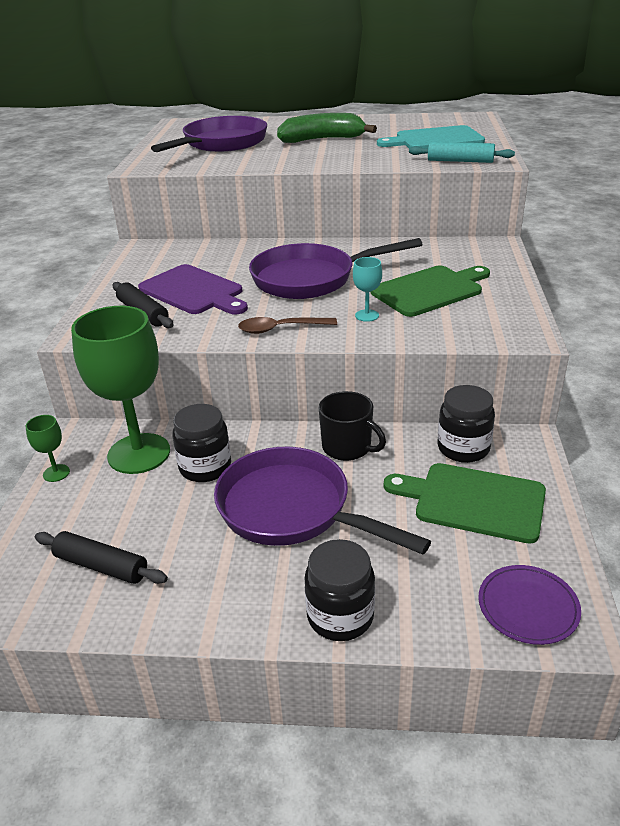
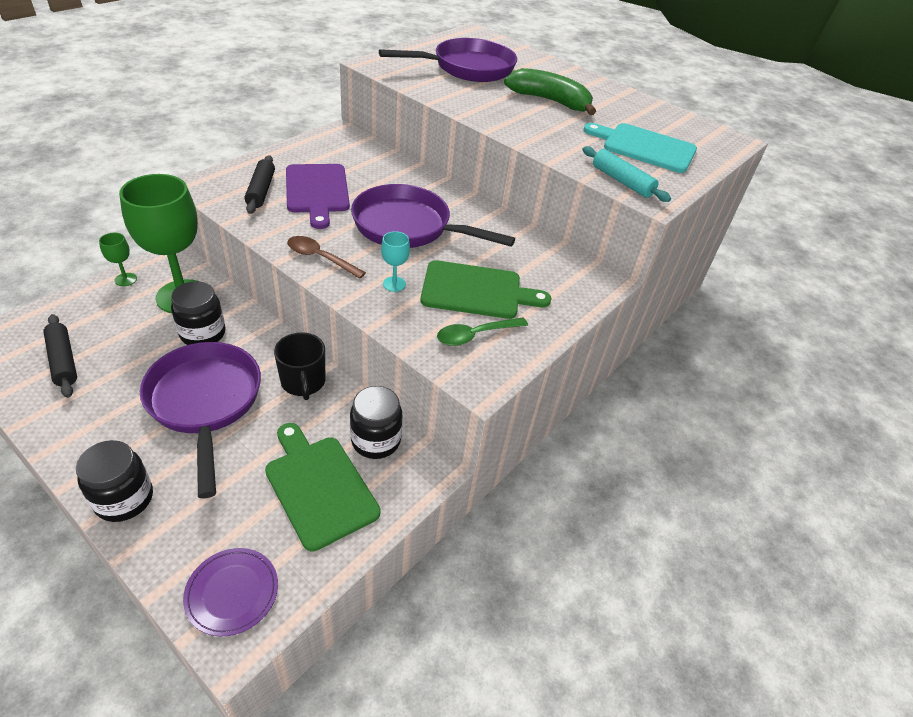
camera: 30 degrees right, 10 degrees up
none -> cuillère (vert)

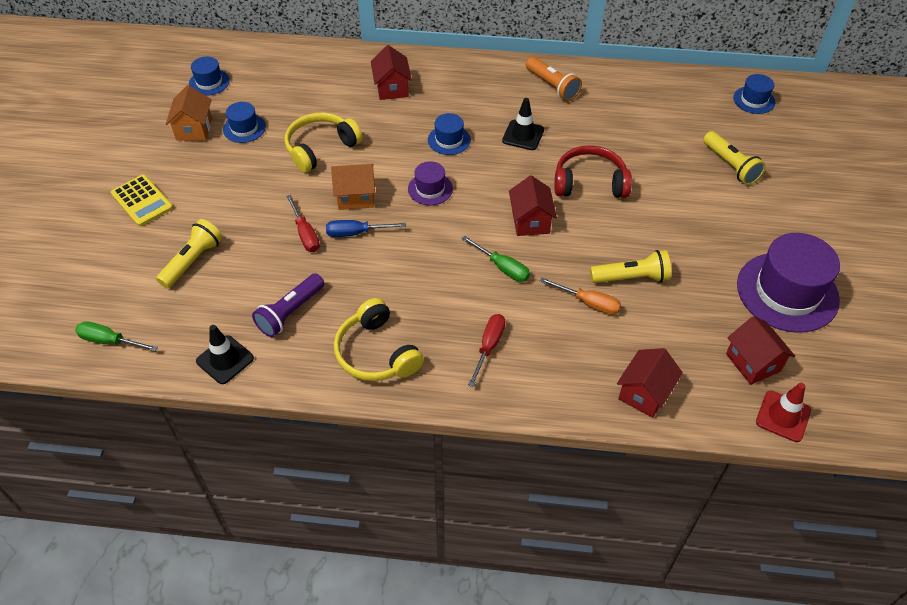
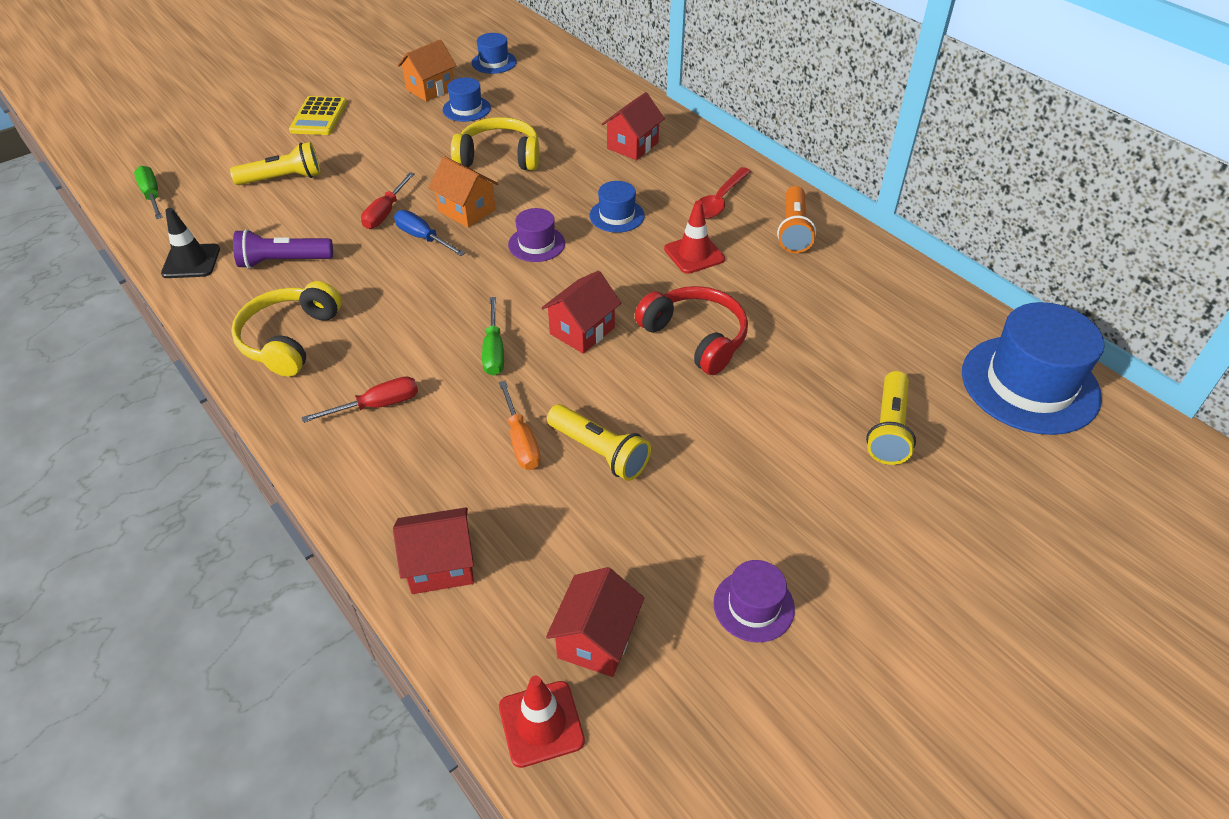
camera: 45 degrees right, 5 degrees down
none -> cuillère (rouge)
cône de chantier (noir) (no. 2 from left) -> cône de chantier (rouge) (no. 2 from left)
chapeau (bleu) (no. 4 from left), x2.01
chapeau (violet) (no. 2 from left), x0.50

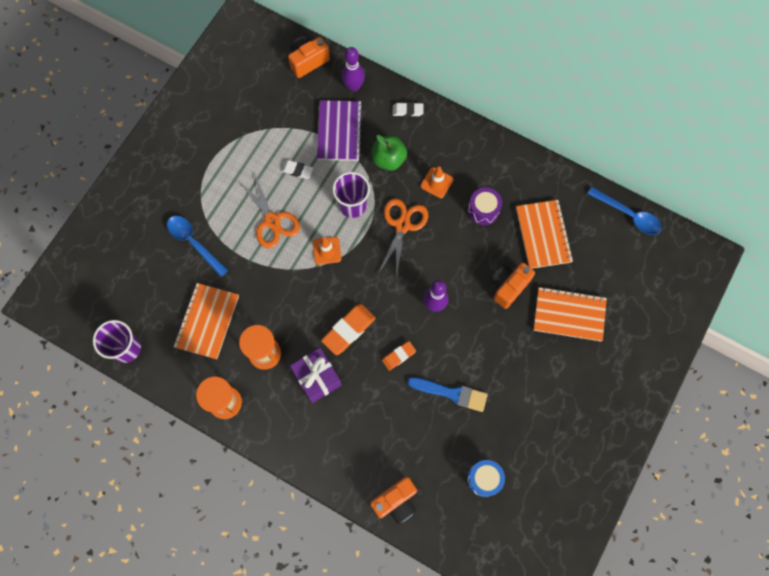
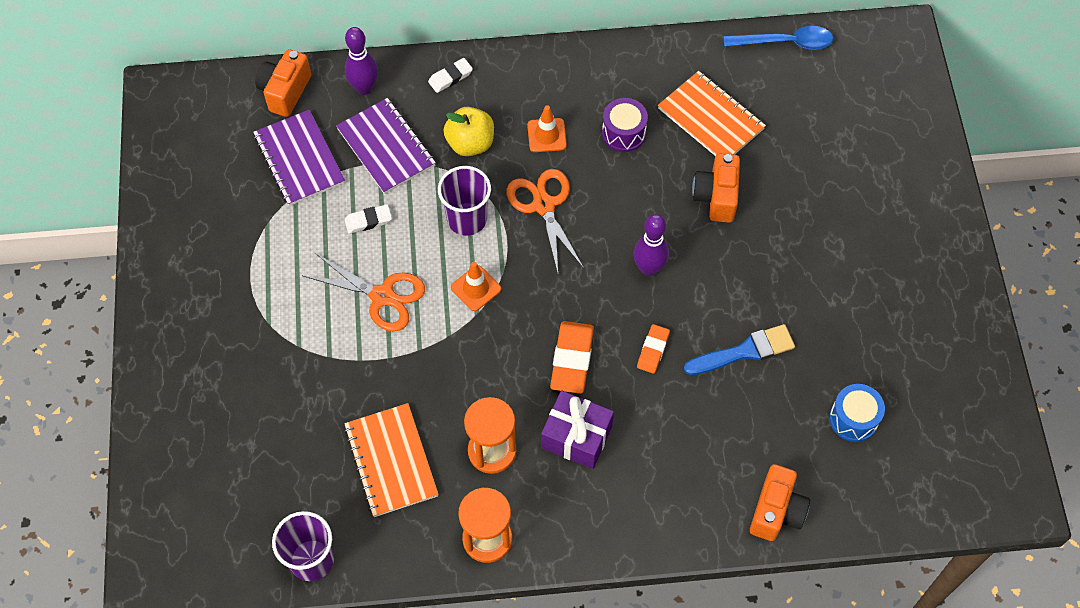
camera: 35 degrees left, 10 degrees down
cuillère (bleu) (no. 1 from left) -> none
carnet (orange) (no. 3 from left) -> none
none -> carnet (violet) (no. 1 from left)
pomme (vert) -> pomme (jaune)

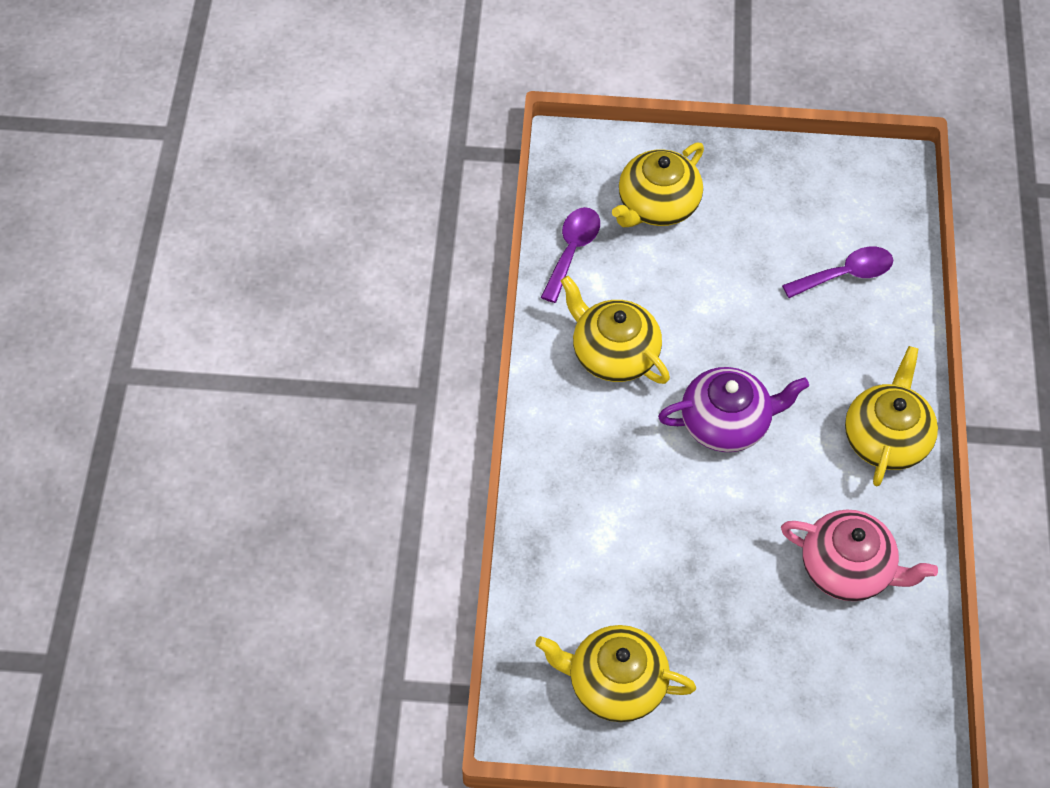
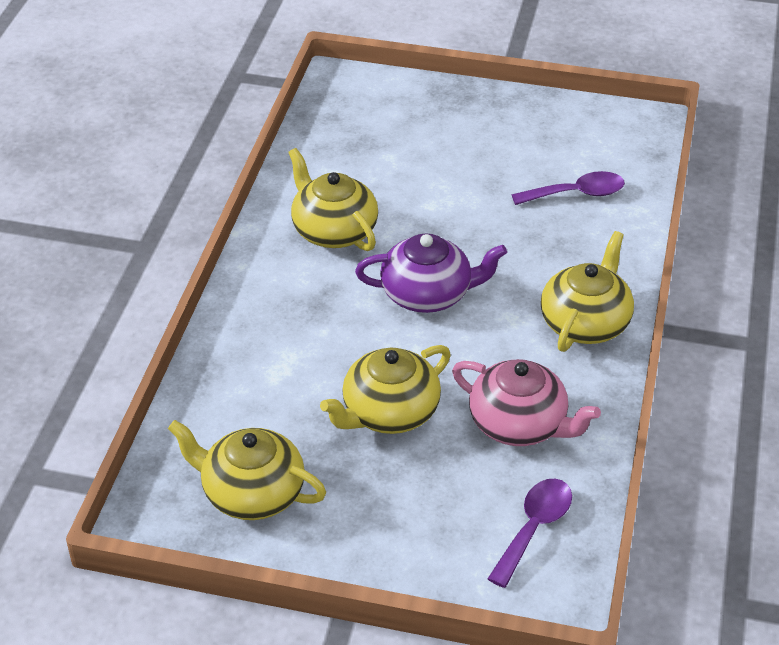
camera: 10 degrees right, 15 degrees down
cuillère (violet) (no. 1 from left), shifted
théière (jaune) (no. 3 from left), shifted

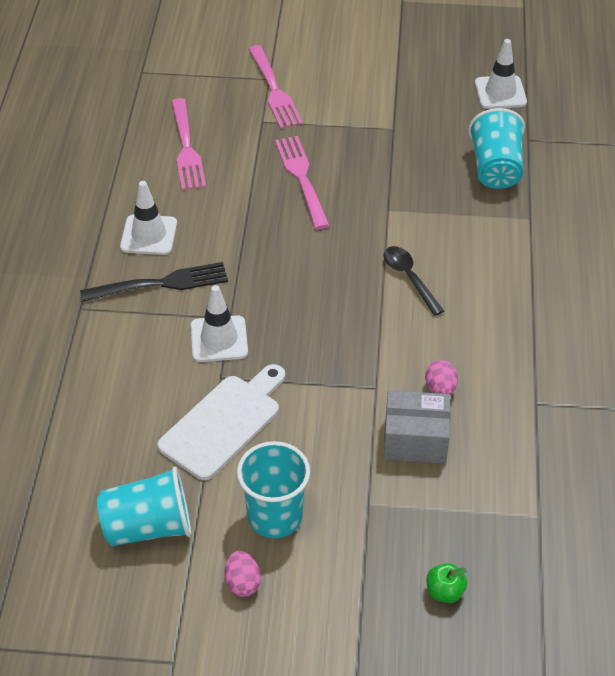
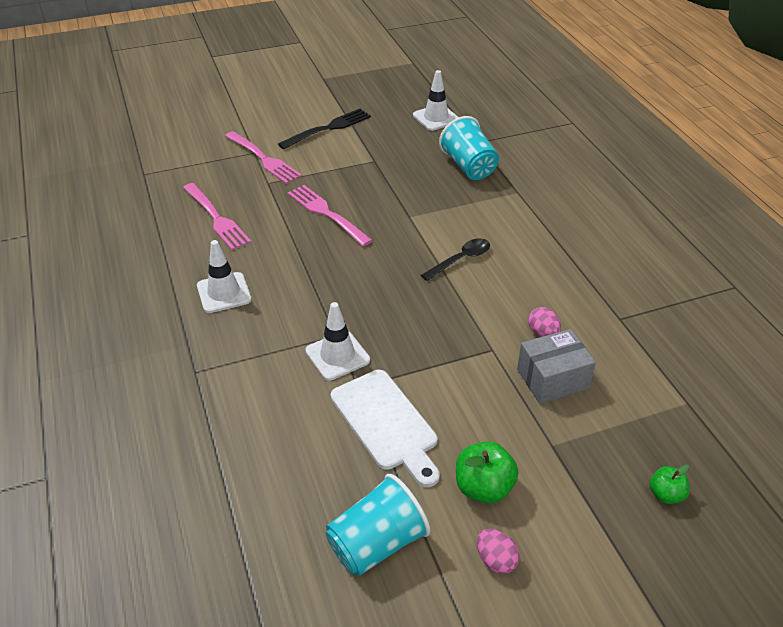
camera: 25 degrees left, 5 degrees down
fourchette (noir), shifted
gobelet (turquoise) (no. 2 from left) -> pomme (vert) (no. 1 from left)
planche à découper (blanc), 135 degrees clockwise
cuillère (noir), 105 degrees clockwise

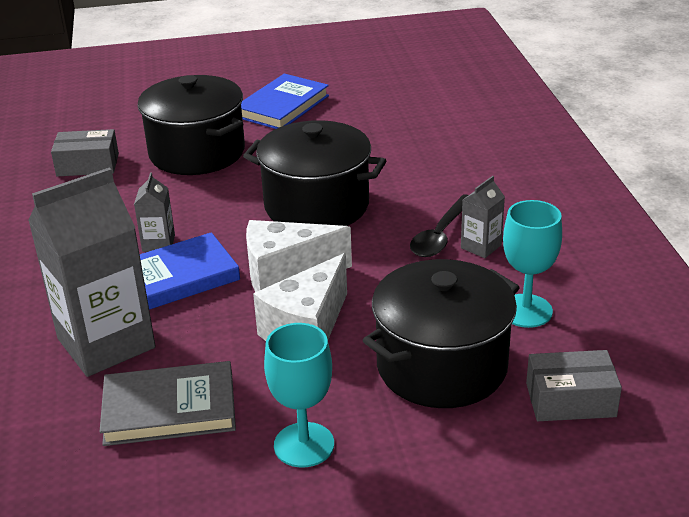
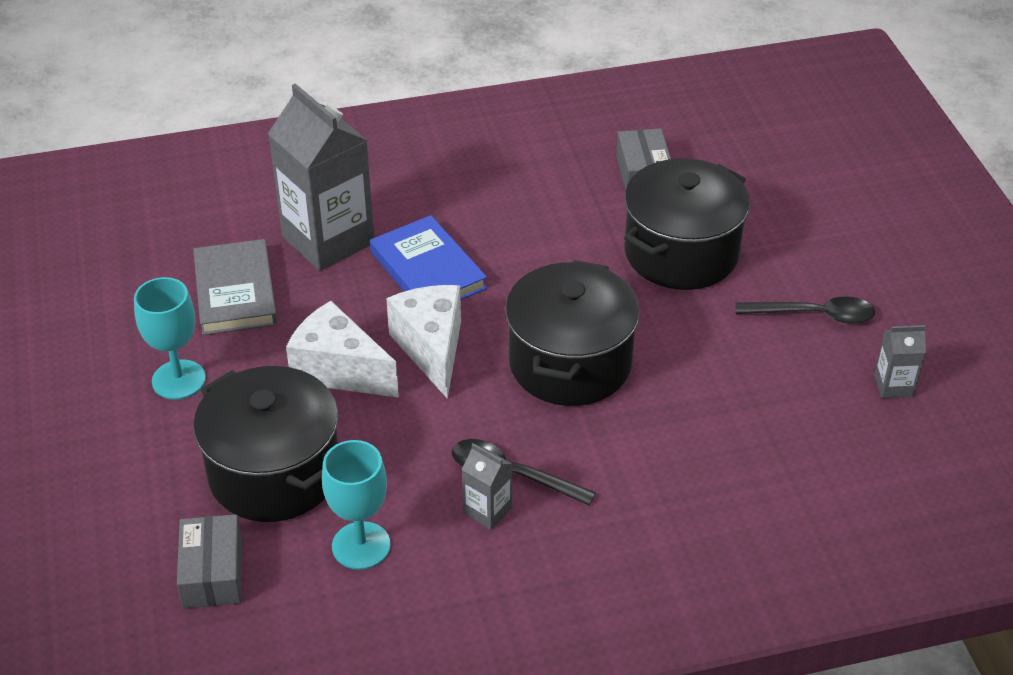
camera: 85 degrees right, 10 degrees up
brique de lait (gris) (no. 2 from left in the first image) -> brique de lait (gris) (no. 3 from left), shifted
livre (bleu) (no. 2 from left) -> cuillère (noir) (no. 2 from left)

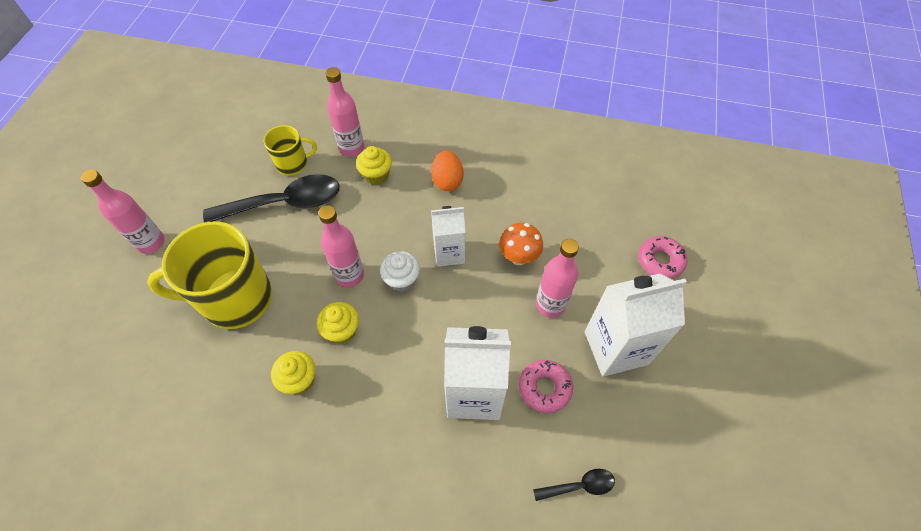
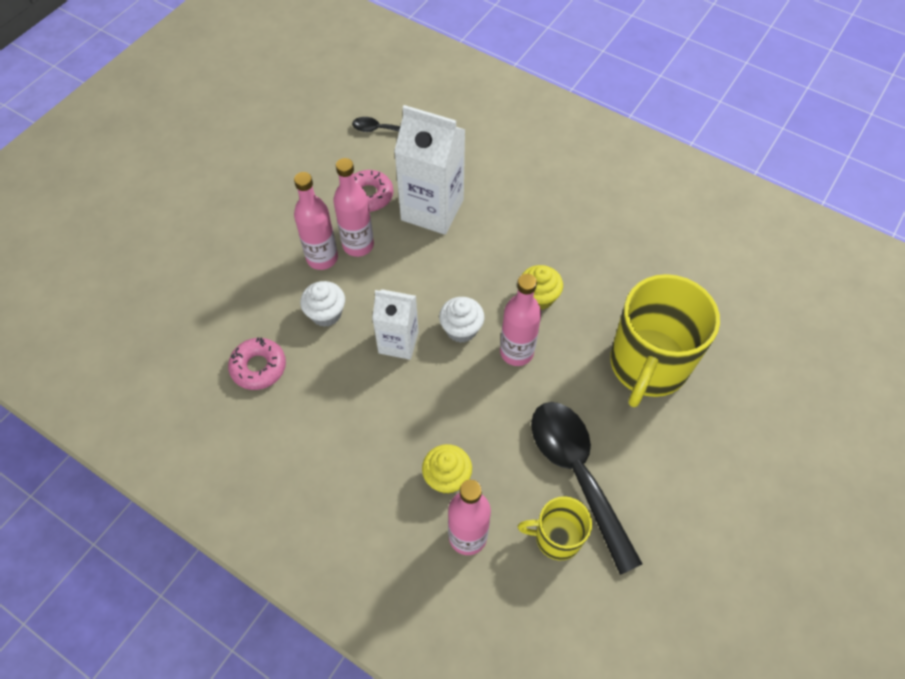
camera: 160 degrees left, 0 degrees up
muffin (jaune) (no. 1 from left) -> none
œuf (orange) -> none
brique de lait (blanc) (no. 3 from left) -> none
bouteille (rose) (no. 1 from left in the first image) -> bouteille (rose) (no. 2 from left), shifted
beignet (rose) (no. 2 from left in the first image) -> beignet (rose) (no. 1 from left), shifted
champignon (orange) -> muffin (blanc) (no. 1 from left)
tasse (jaune) (no. 1 from left in the first image) -> tasse (jaune) (no. 2 from left), 105 degrees clockwise
cuillère (noir) (no. 1 from left in the first image) -> cuillère (noir) (no. 2 from left), 60 degrees clockwise

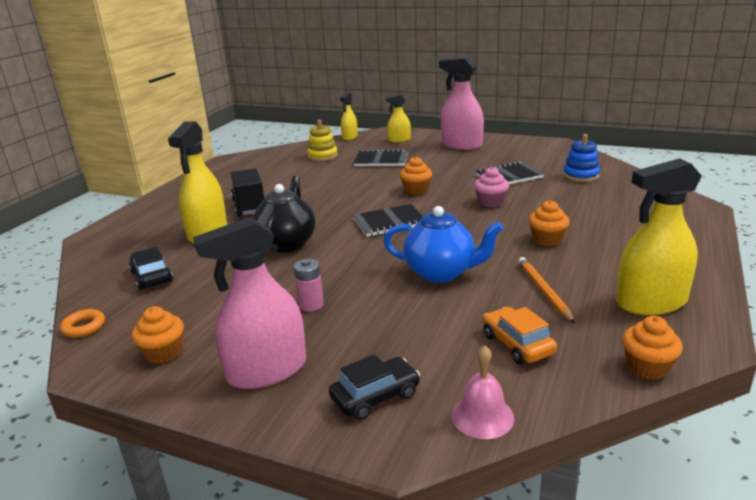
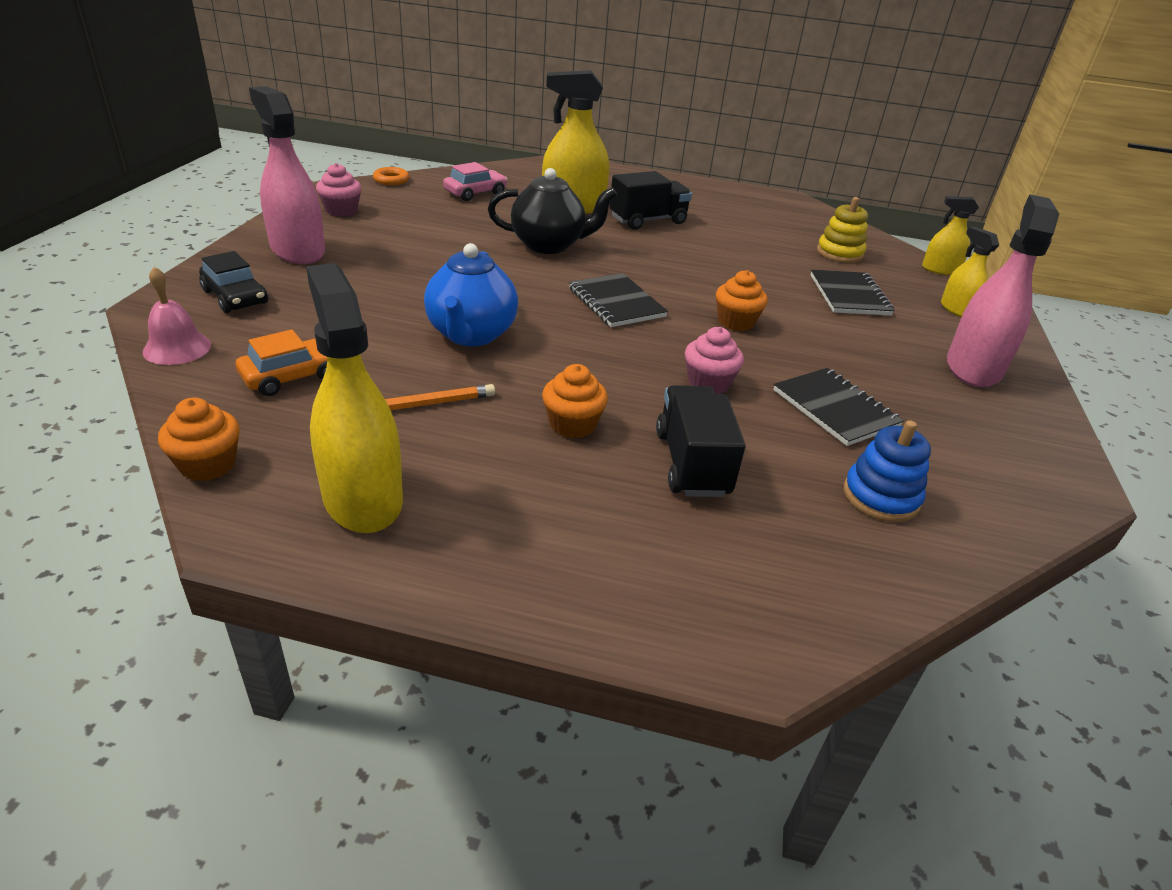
camera: 75 degrees right, 10 degrees up
pile (rose) -> none
none -> camion (noir) (no. 2 from left)
voiture (noir) (no. 1 from left) -> voiture (rose)
muffin (orange) (no. 1 from left) -> muffin (rose) (no. 1 from left)

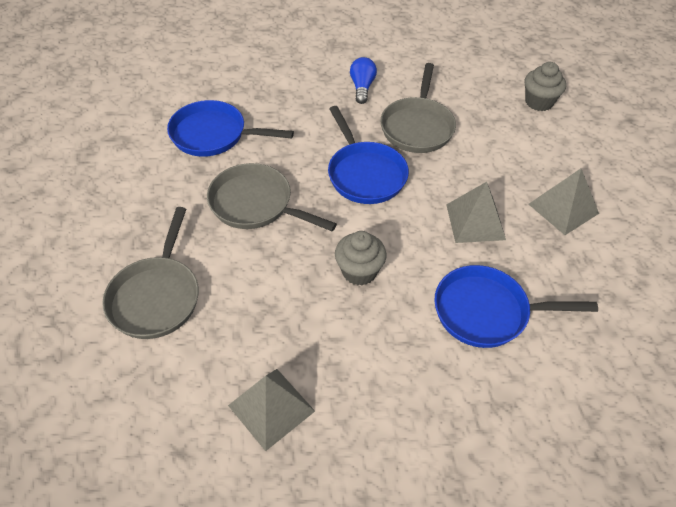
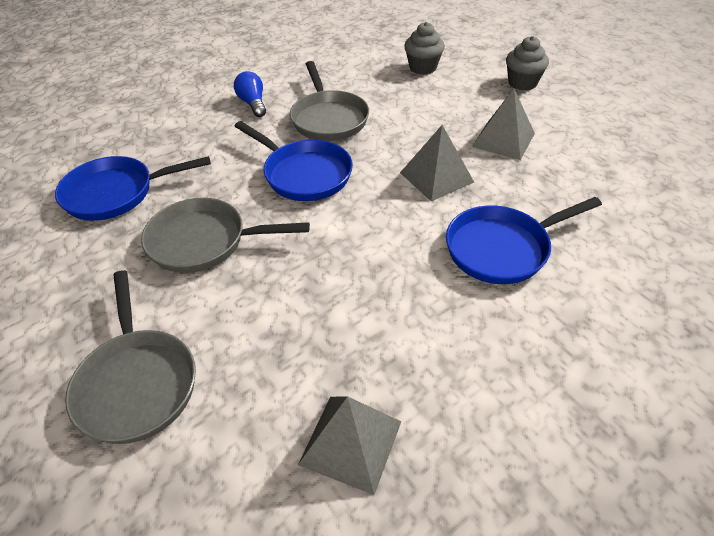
camera: 25 degrees left, 5 degrees down
muffin (gris) (no. 1 from left in the first image) -> muffin (gris) (no. 2 from left), shifted

